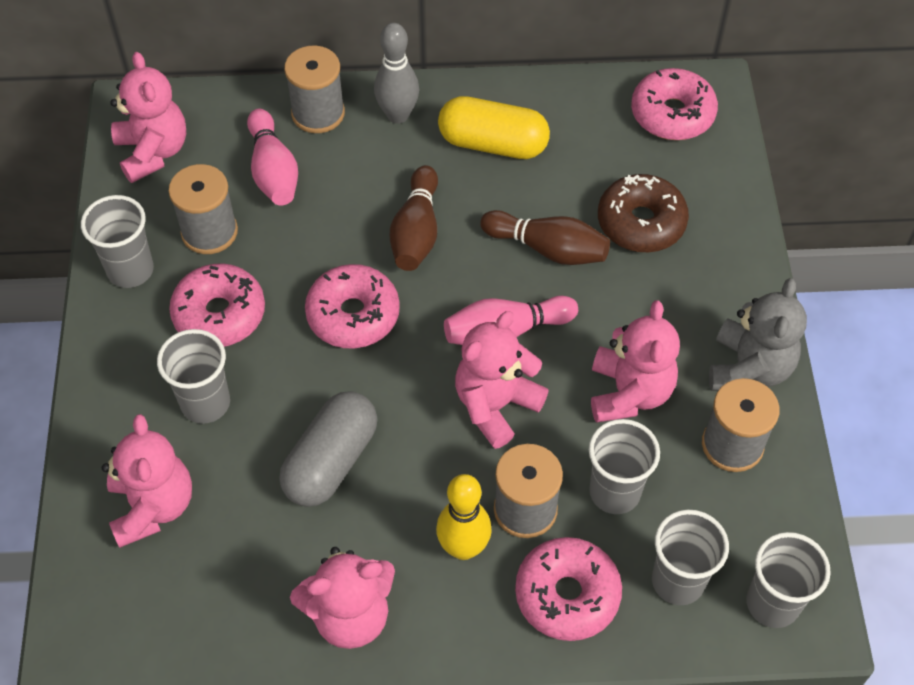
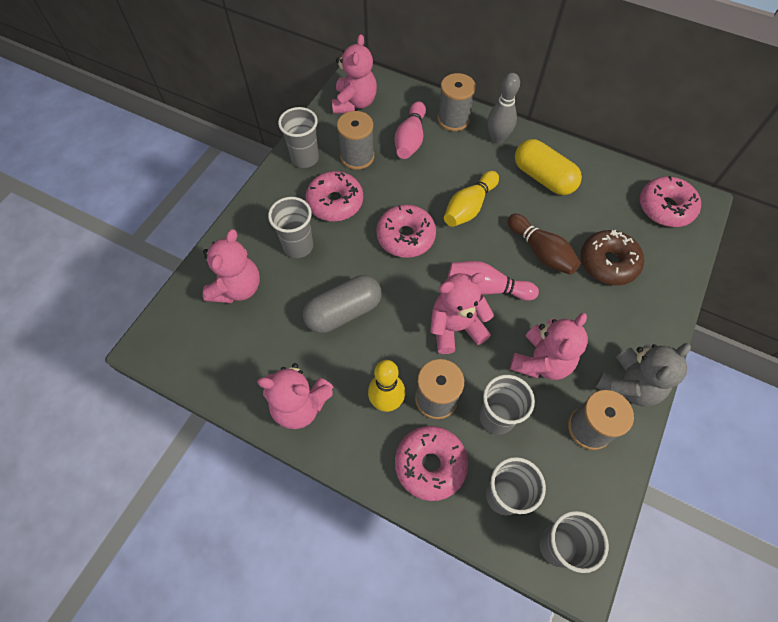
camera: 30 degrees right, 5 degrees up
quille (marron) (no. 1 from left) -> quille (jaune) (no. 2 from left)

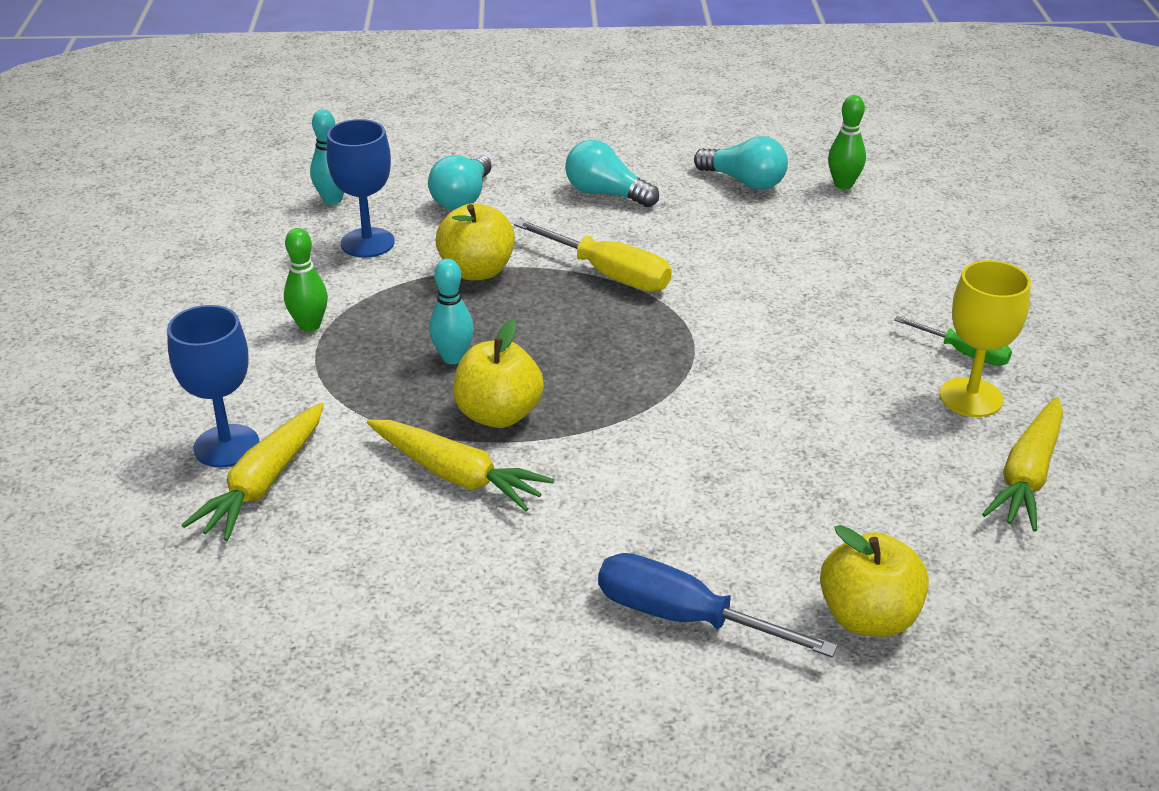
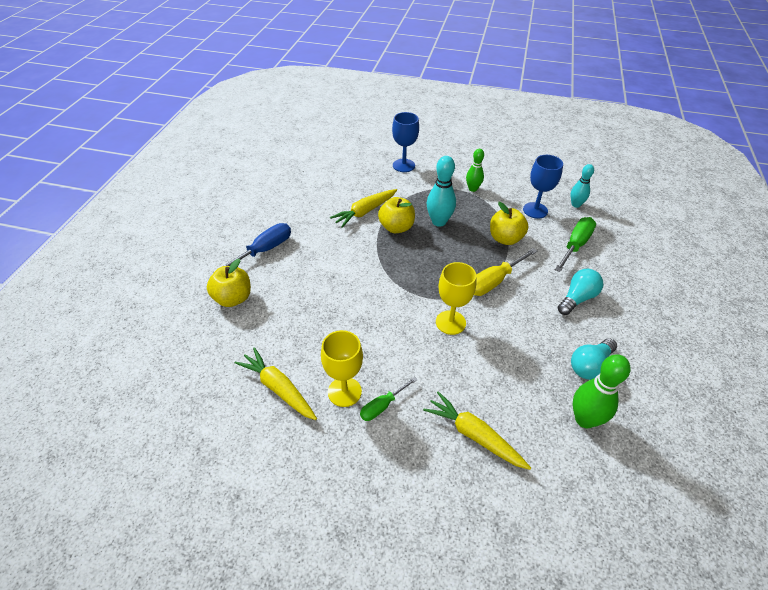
camera: 105 degrees right, 10 degrees up
none -> verre à pied (jaune) (no. 2 from left)
carotte (jaune) (no. 1 from left in the first image) -> carotte (jaune) (no. 3 from left), shifted
ampoule (turquoise) (no. 1 from left) -> tournevis (vert) (no. 2 from left)
quille (turquoise) (no. 2 from left in the first image) -> quille (turquoise) (no. 1 from left), x1.54
quille (vert) (no. 2 from left), x1.54

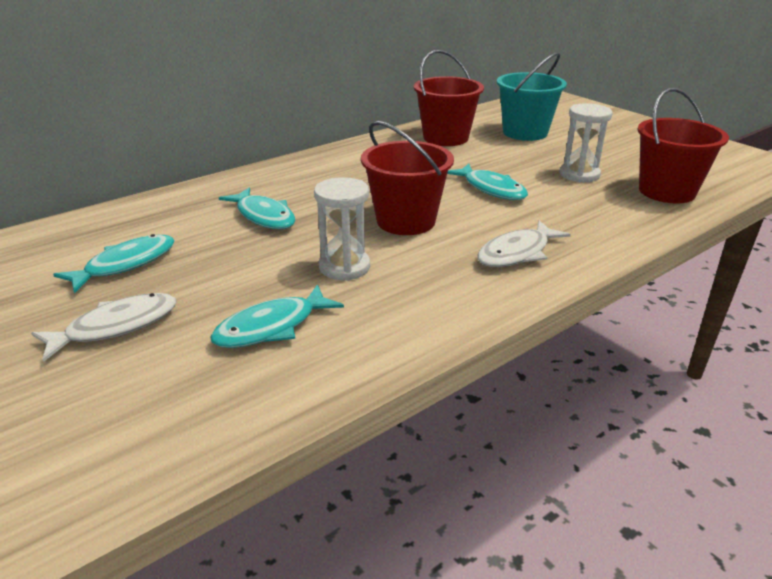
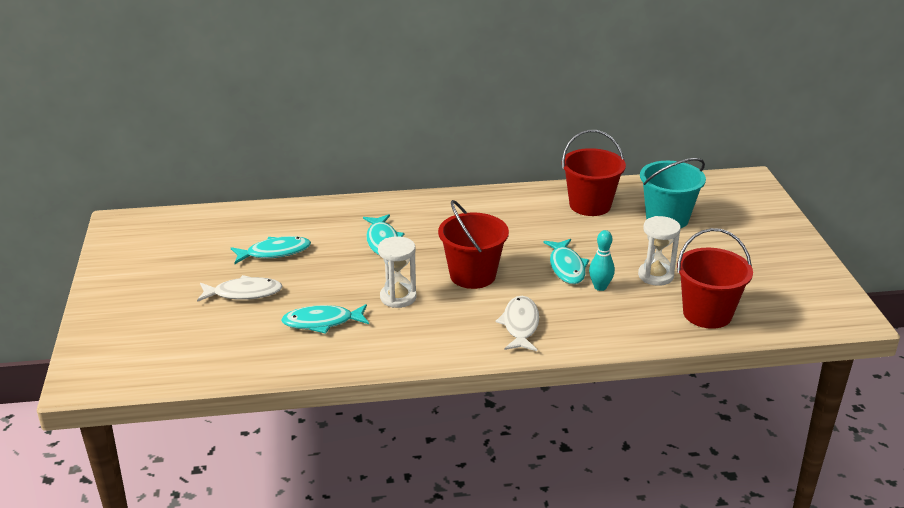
camera: 30 degrees right, 0 degrees up
none -> quille (turquoise)
poisson (blanc) (no. 2 from left), 105 degrees clockwise

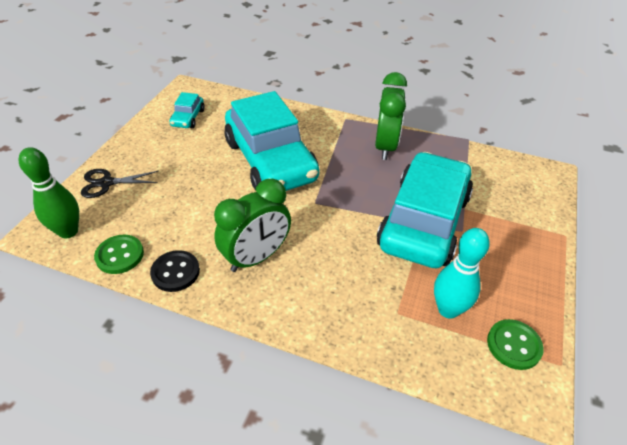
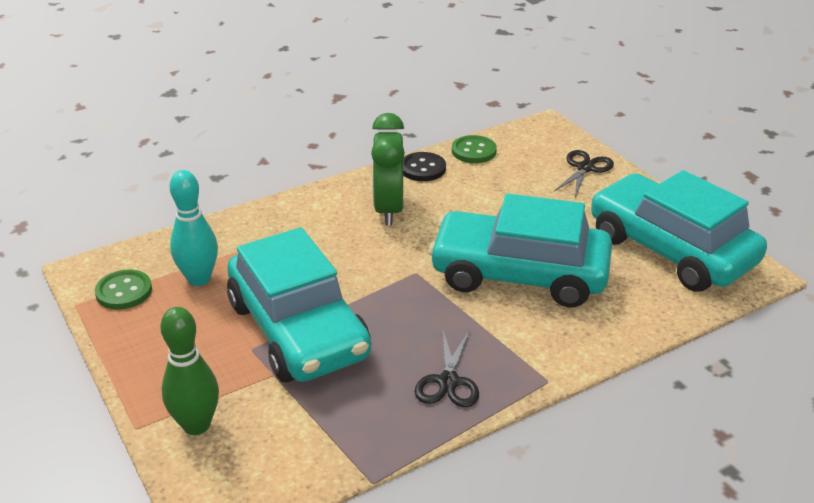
camera: 130 degrees right, 10 degrees down
quille (vert), shifted
réveil (vert) (no. 2 from left) -> ciseaux (noir) (no. 1 from left)
voiture (turquoise) (no. 1 from left in the first image) -> voiture (turquoise) (no. 3 from left), x2.41

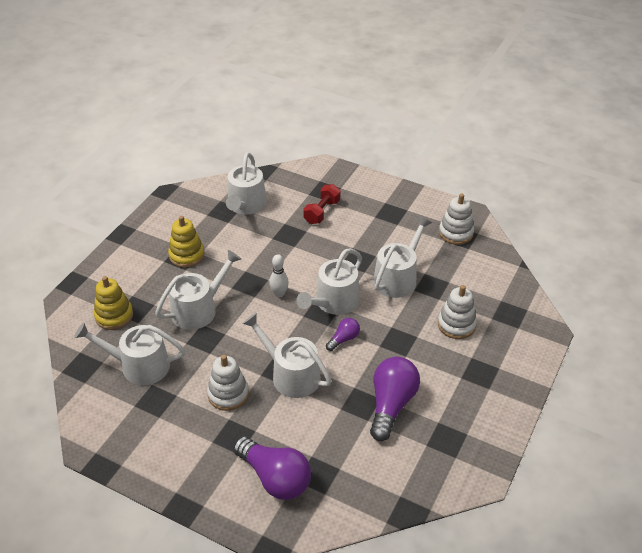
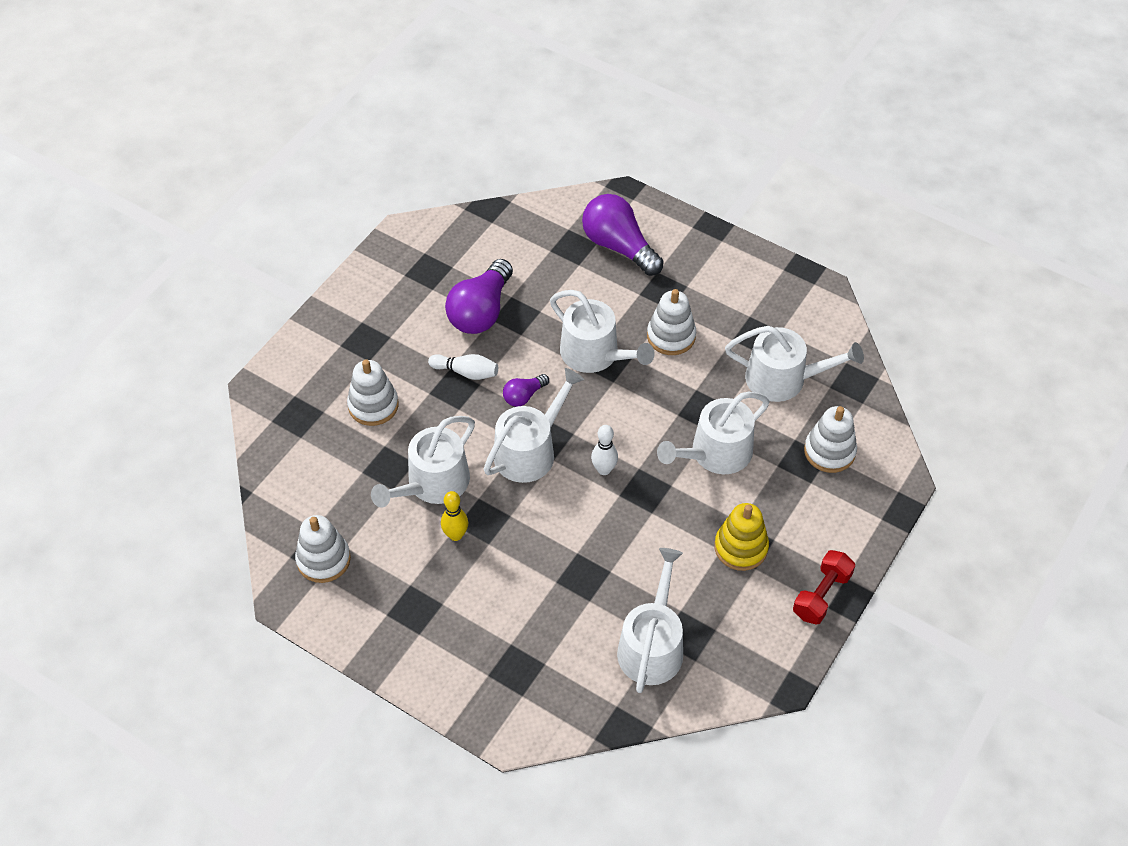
camera: 175 degrees left, 10 degrees up
none -> quille (blanc) (no. 1 from left)
none -> quille (jaune)
haltère (rouge), shifted
jouet à empiler (jaune) (no. 1 from left) -> jouet à empiler (blanc) (no. 4 from left)

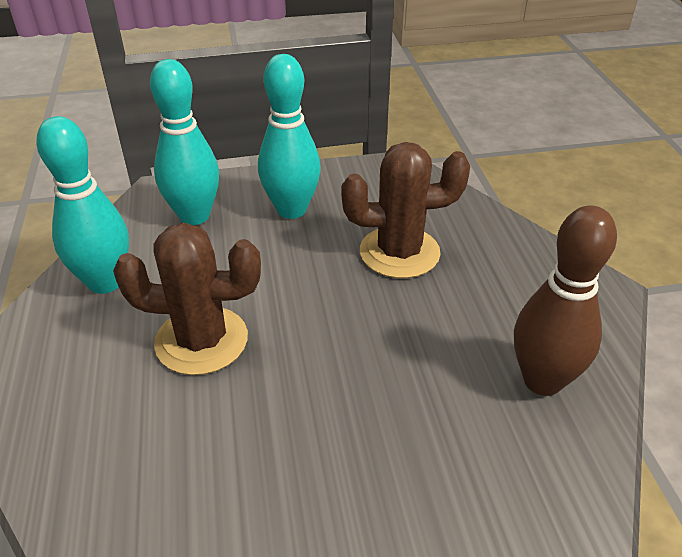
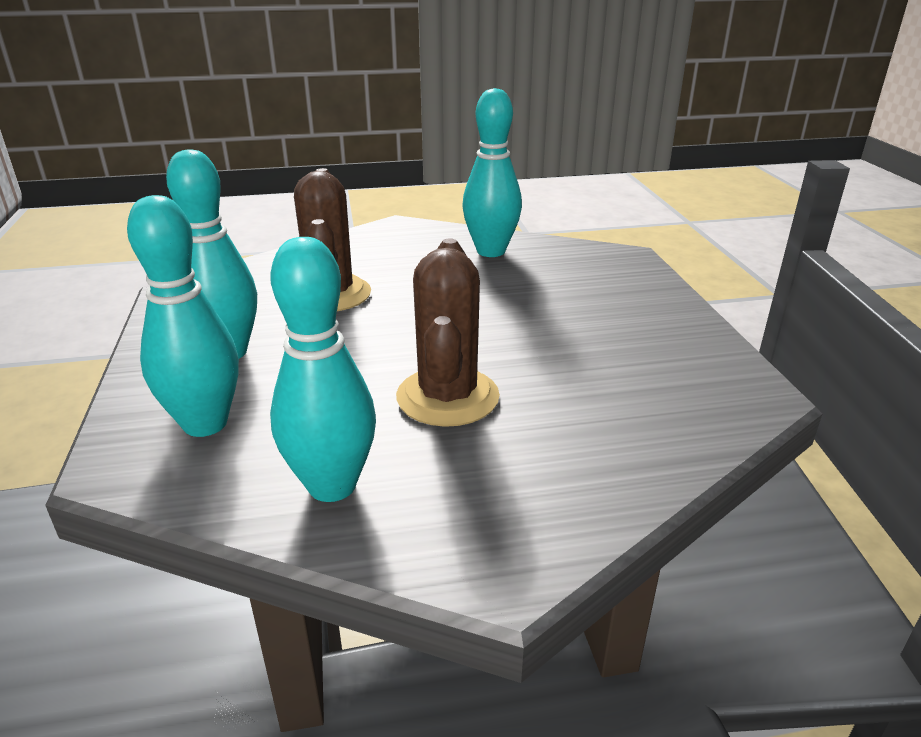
camera: 90 degrees left, 10 degrees down
quille (marron) -> quille (turquoise) (no. 4 from left)

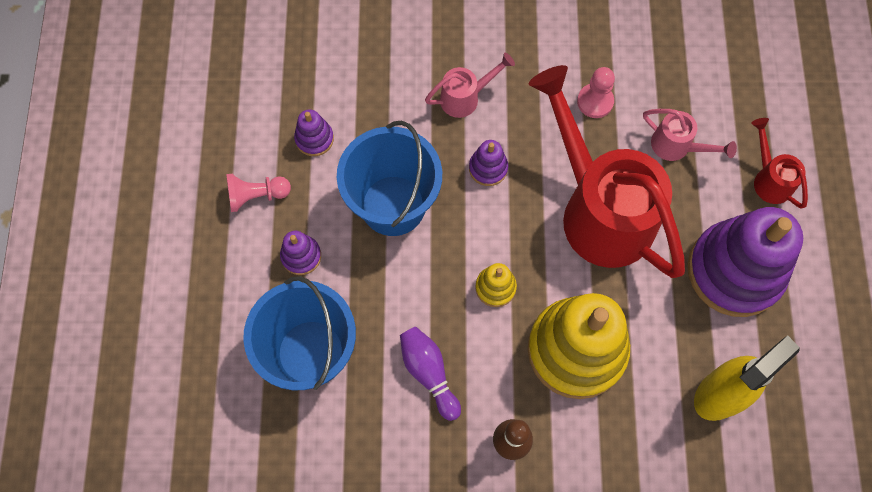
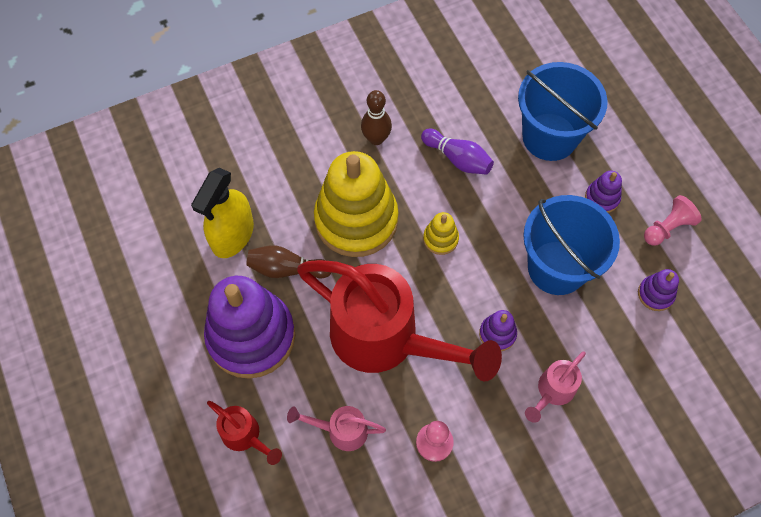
camera: 155 degrees right, 5 degrees down
none -> quille (marron) (no. 1 from left)

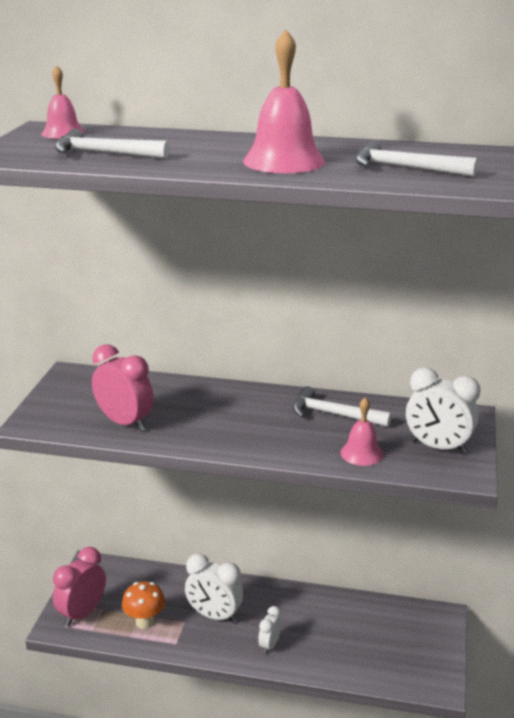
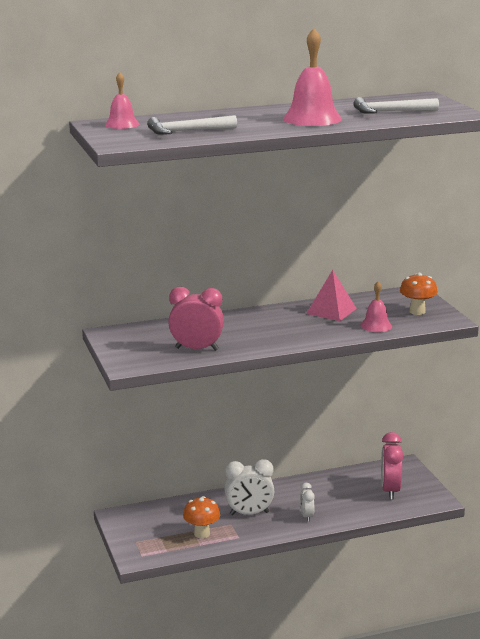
camera: 30 degrees left, 5 degrees down
réveil (rose) (no. 1 from left in the first image) -> réveil (rose) (no. 2 from left), shifted
marteau (blanc) (no. 2 from left) -> pyramide (rose)
réveil (blanc) (no. 3 from left) -> champignon (orange) (no. 2 from left)

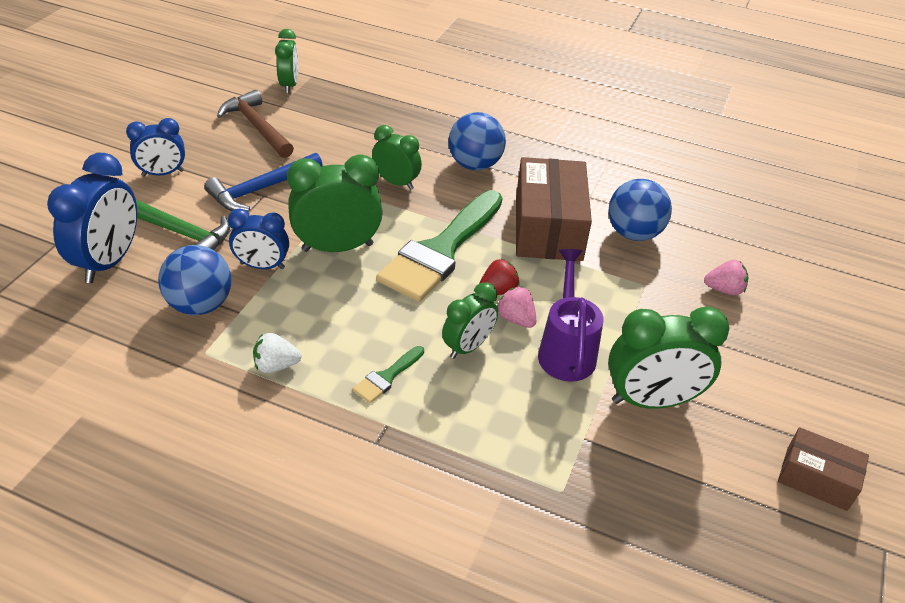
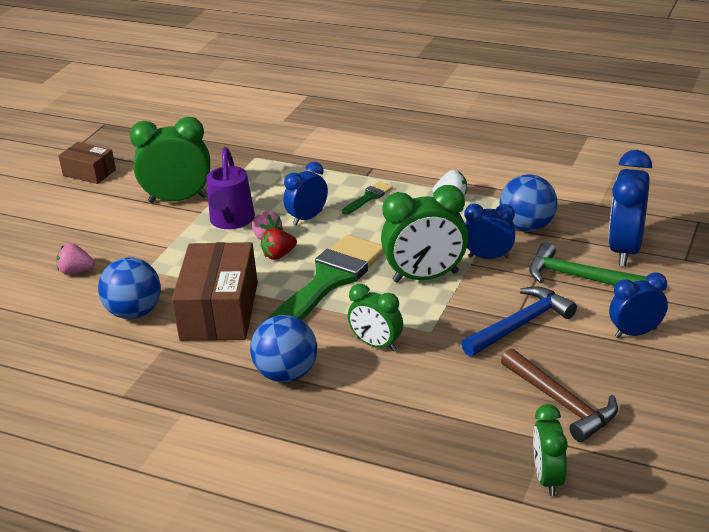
camera: 175 degrees left, 10 degrees down
réveil (vert) (no. 4 from left) -> réveil (bleu) (no. 1 from left)

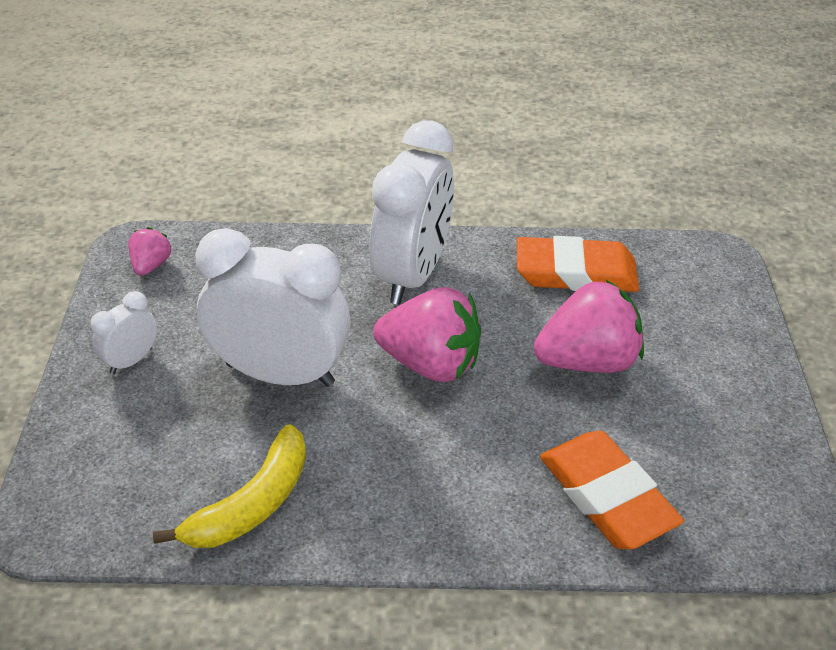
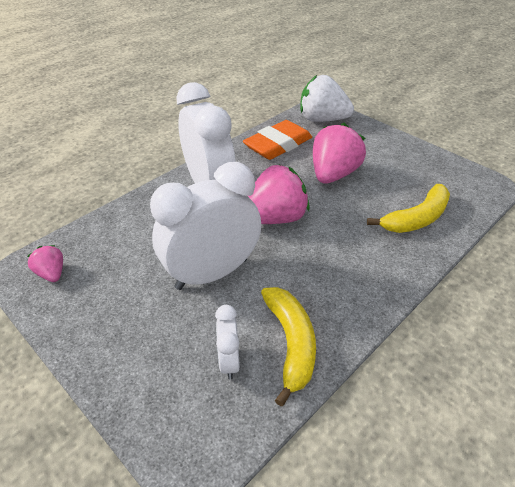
camera: 45 degrees left, 0 degrees up
none -> fraise (blanc)
réveil (blanc) (no. 1 from left in the first image) -> réveil (blanc) (no. 3 from left), shifted
gomme (orange) (no. 2 from left) -> banane (jaune) (no. 2 from left)

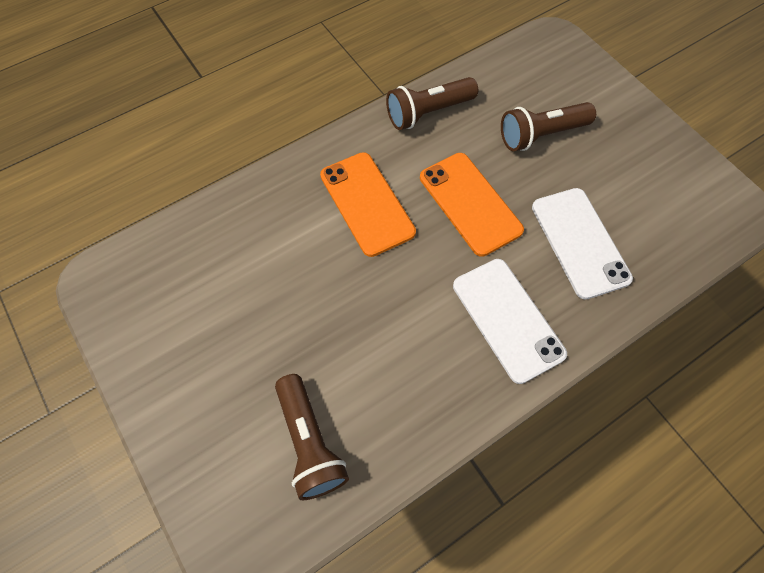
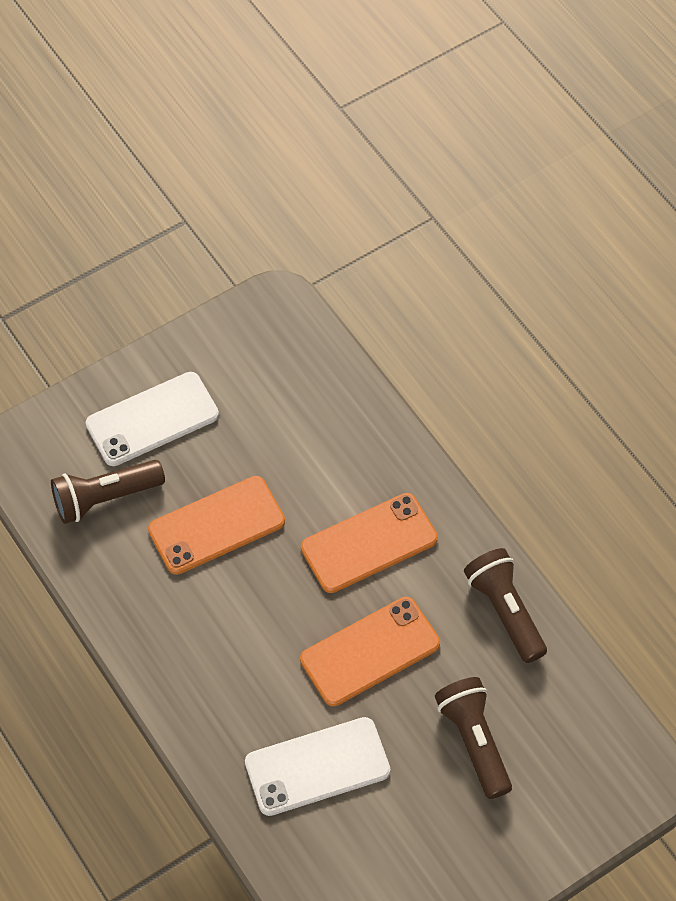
camera: 90 degrees right, 5 degrees down
none -> téléphone (orange) (no. 1 from left)
téléphone (blanc) (no. 1 from left), shifted

